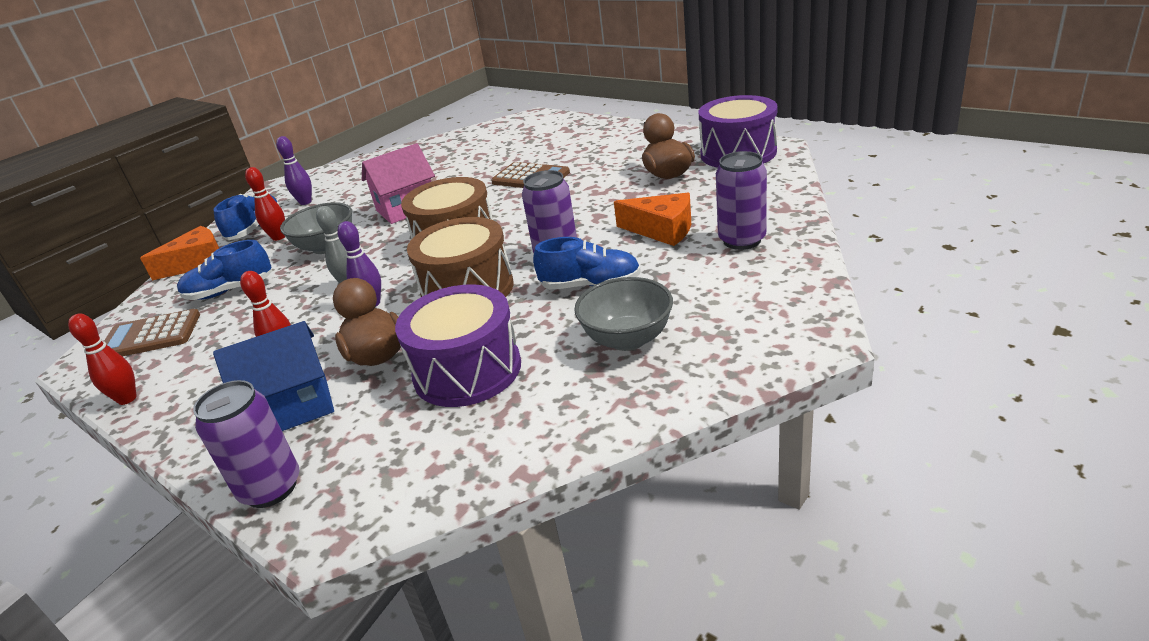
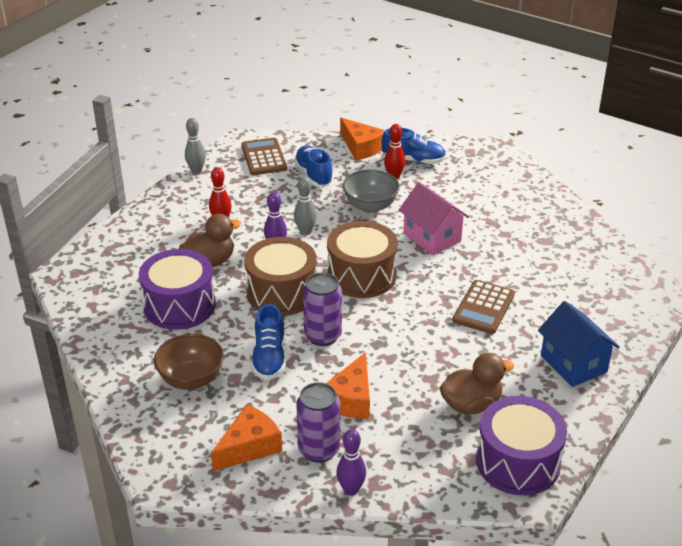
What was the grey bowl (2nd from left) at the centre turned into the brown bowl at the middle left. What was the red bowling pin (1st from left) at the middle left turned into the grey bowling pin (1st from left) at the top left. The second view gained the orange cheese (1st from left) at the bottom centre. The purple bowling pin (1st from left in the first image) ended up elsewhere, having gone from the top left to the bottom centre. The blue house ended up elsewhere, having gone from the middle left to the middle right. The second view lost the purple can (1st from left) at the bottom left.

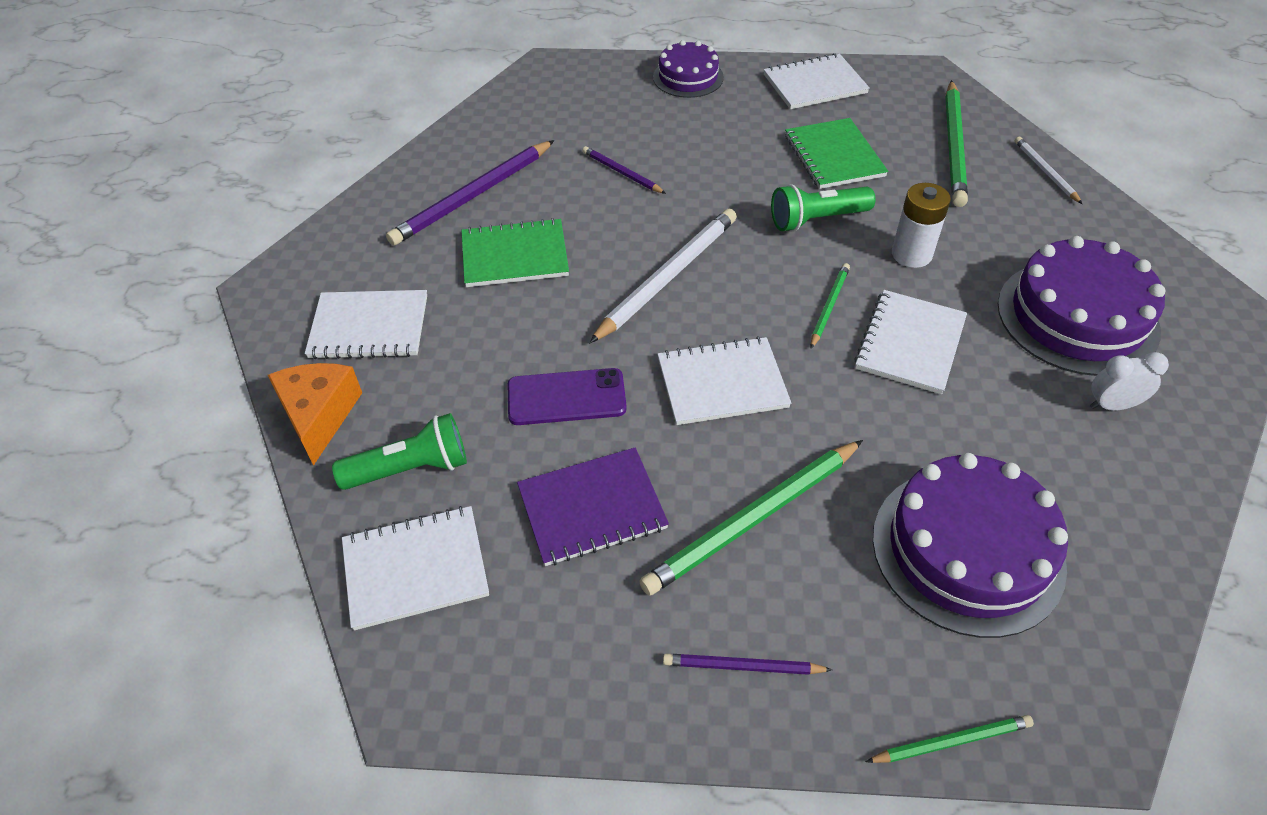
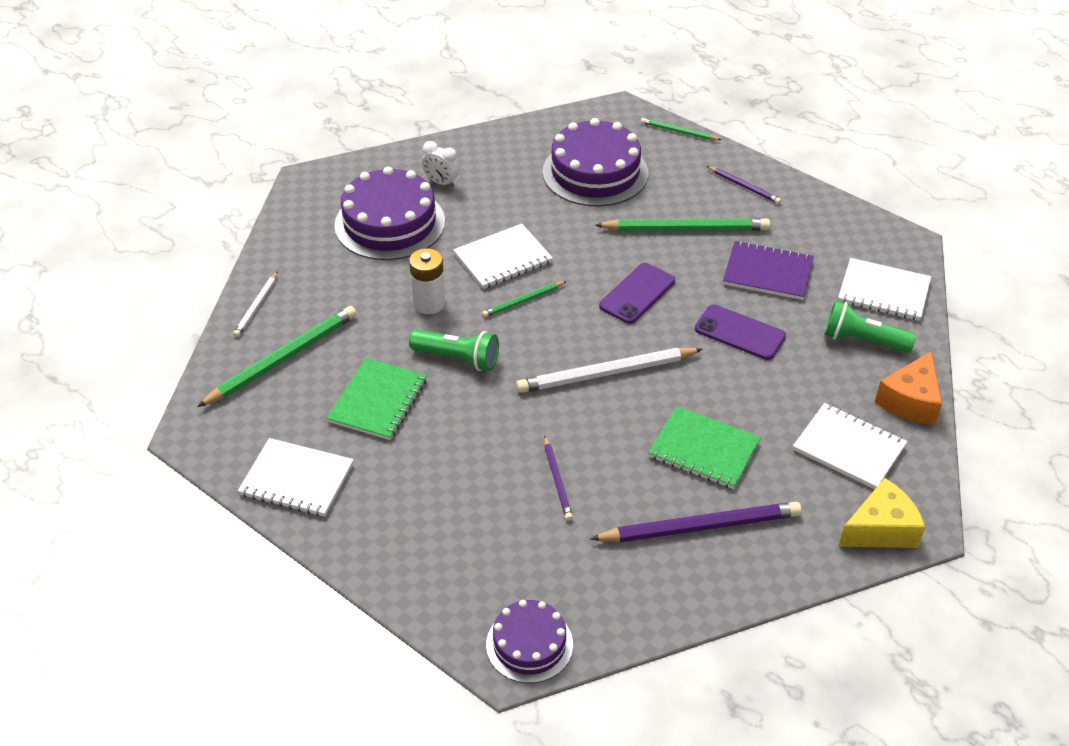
The purple cake (1st from left in the first image) ended up elsewhere, having gone from the top centre to the bottom centre. Where the white notebook (3rd from left) stood at the centre, the purple phone (1st from left) came to stand at the centre. The second view gained the yellow cheese at the bottom right.

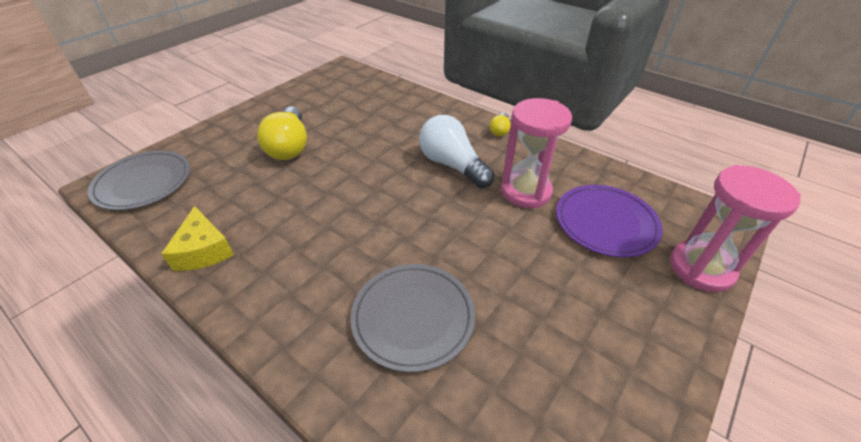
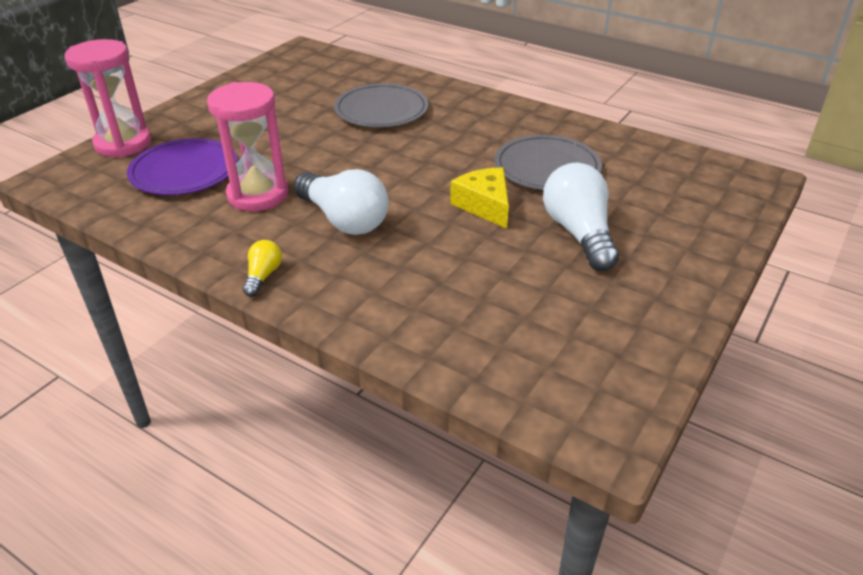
The yellow cheese ended up elsewhere, having gone from the middle left to the centre. The grey plate (1st from left in the first image) ended up elsewhere, having gone from the middle left to the top centre. What was the yellow light bulb (1st from left) at the top left turned into the white light bulb (2nd from left) at the middle right.

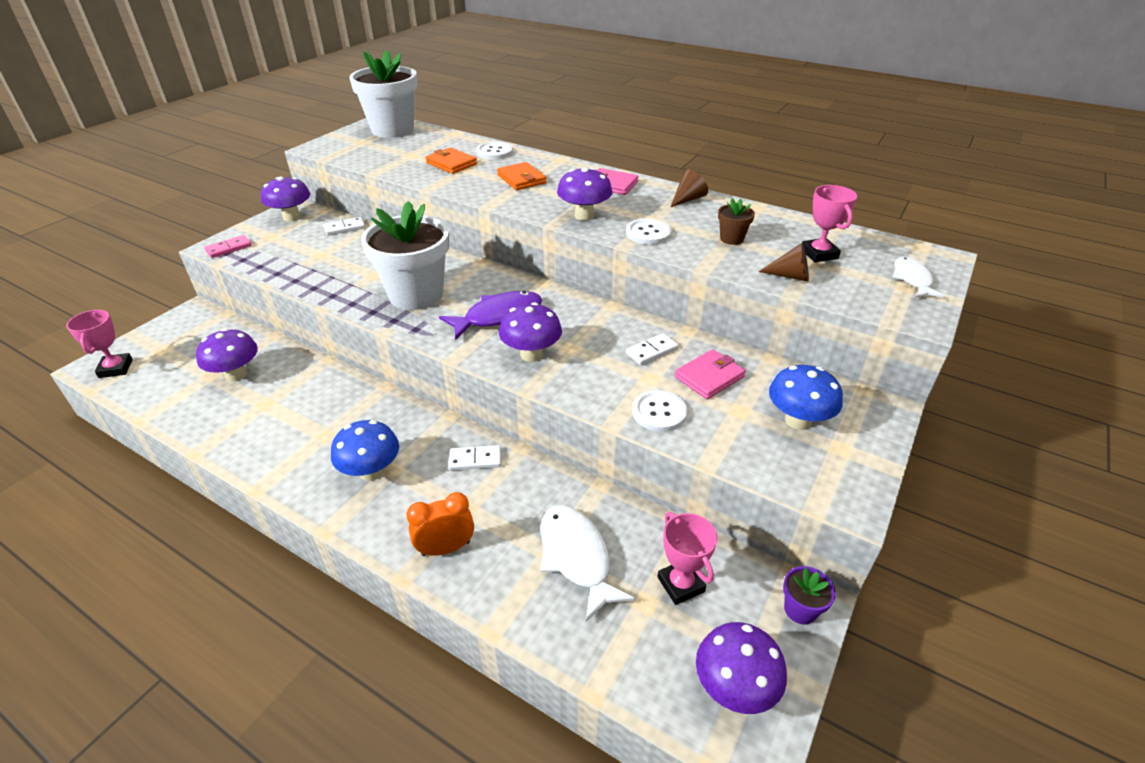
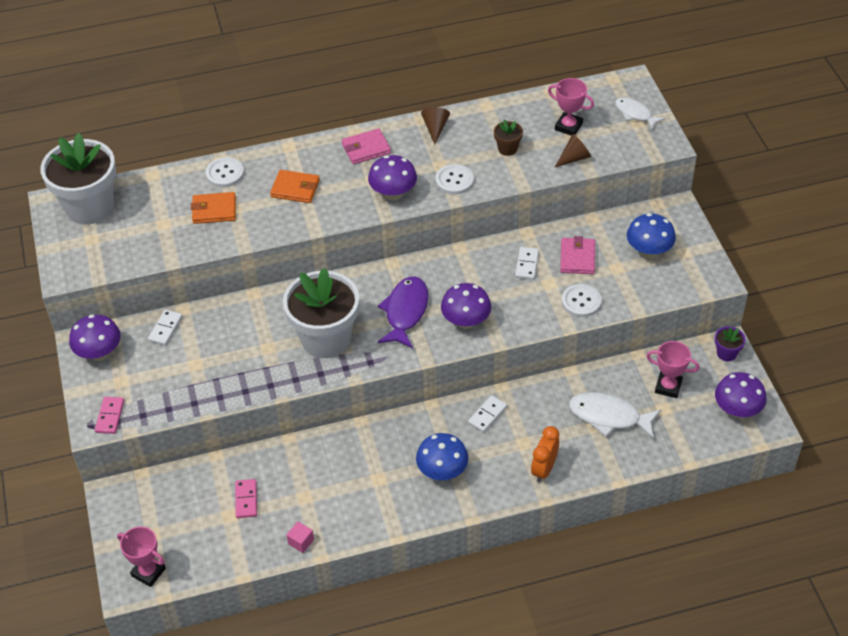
Where the purple mushroom (1st from left) stood at the middle left, the pink domino (2nd from left) came to stand at the bottom left. The second view gained the pink cube at the bottom centre.

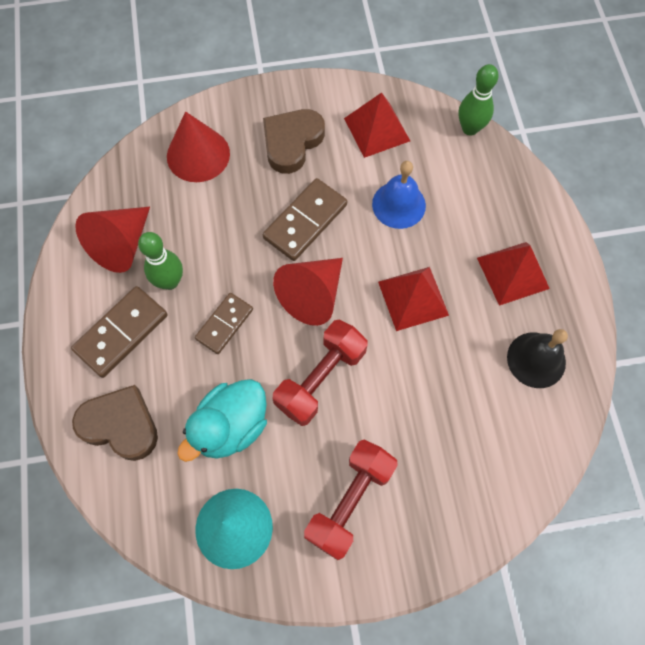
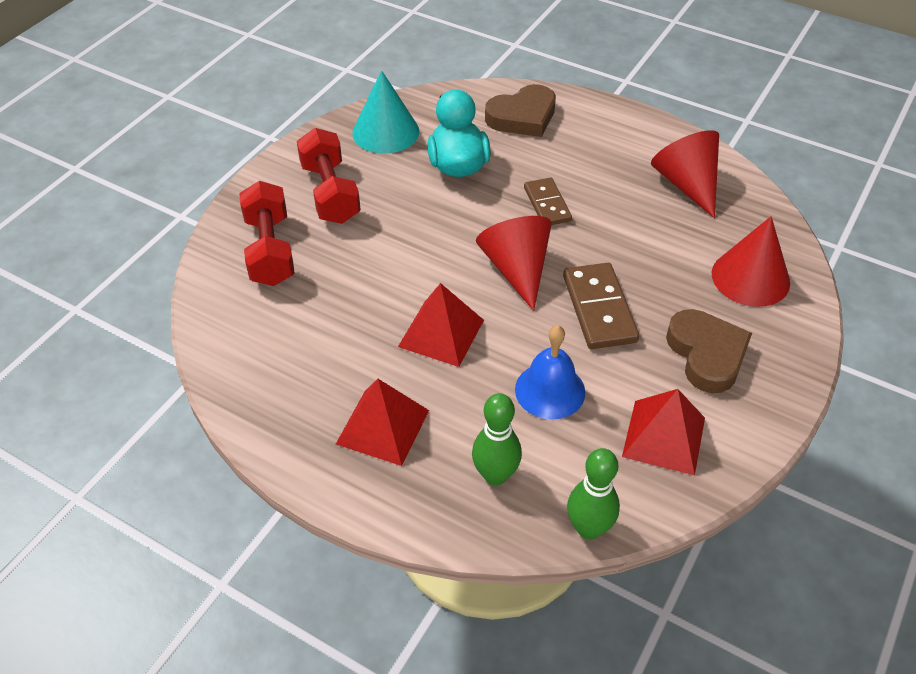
The red dumbbell (1st from left) ended up elsewhere, having gone from the centre to the middle left. The green bowling pin (1st from left) ended up elsewhere, having gone from the middle left to the centre. The second view lost the brown domino (1st from left) at the middle left. The second view lost the black bell at the middle right.

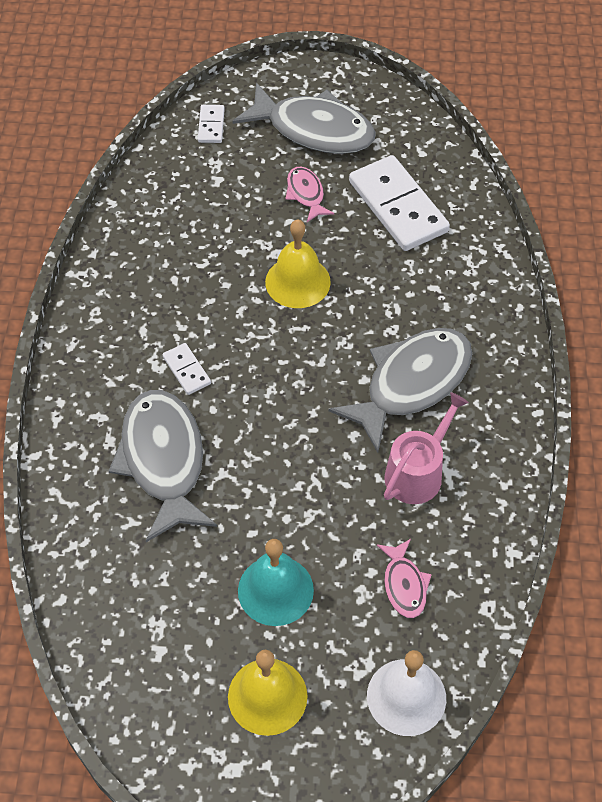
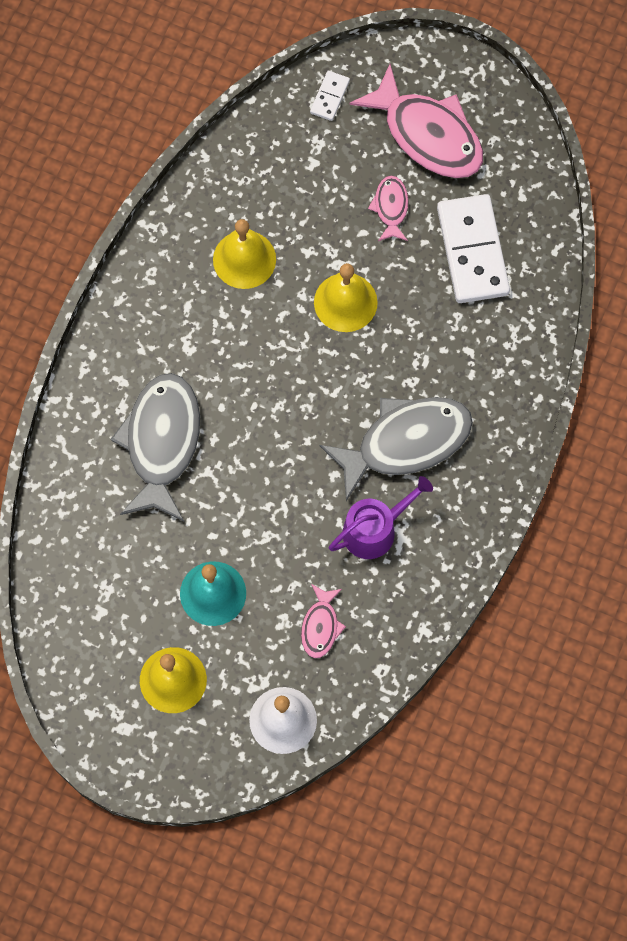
The second view gained the yellow bell (2nd from left) at the top centre. What was the pink watering can at the middle right turned into the purple watering can at the centre. What was the grey fish (2nd from left) at the top centre turned into the pink fish (3rd from left) at the top centre. The second view lost the white domino (1st from left) at the middle left.

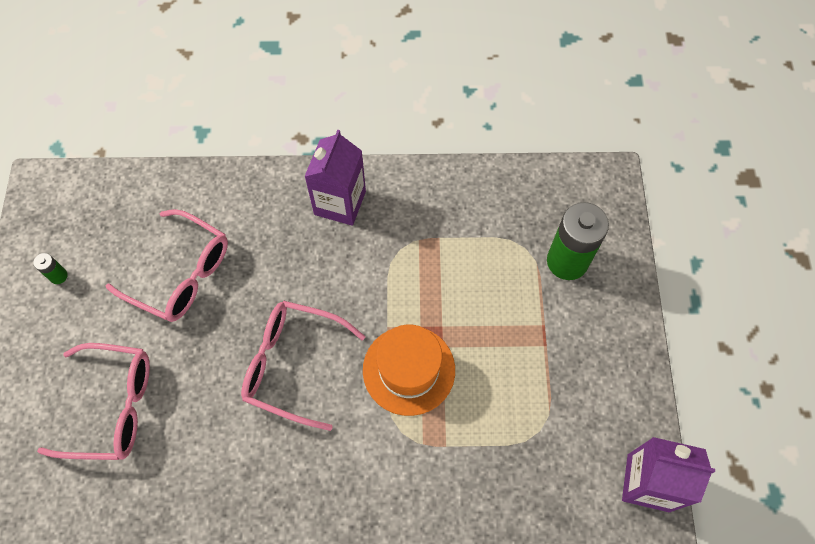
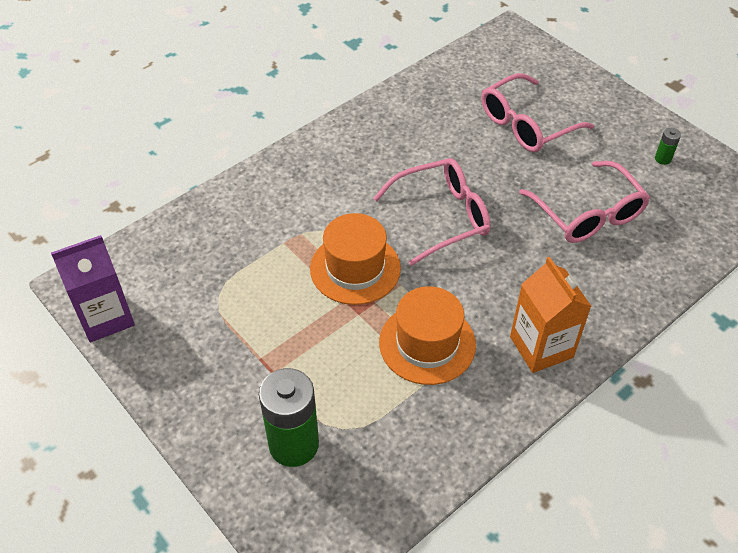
The second view gained the orange hat (2nd from left) at the centre. What was the purple carton (1st from left) at the top centre turned into the orange carton at the middle right. The pink glasses (2nd from left in the first image) at the middle left ended up facing another way, 105 degrees counterclockwise from before.

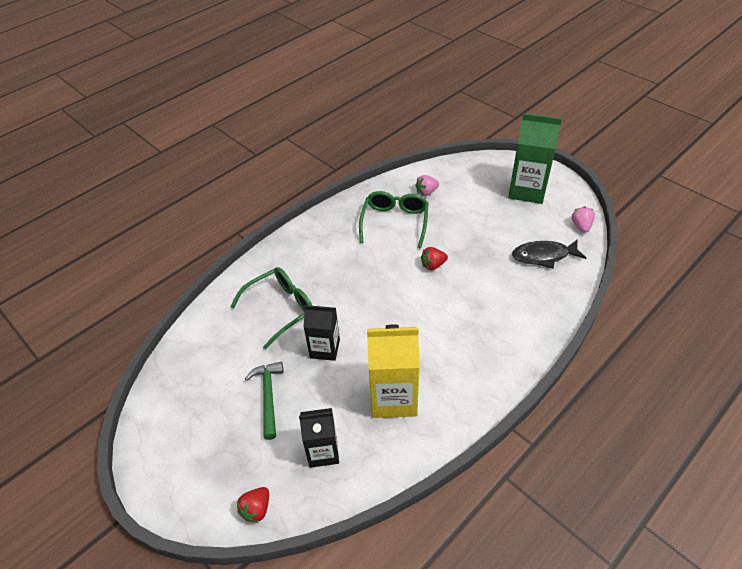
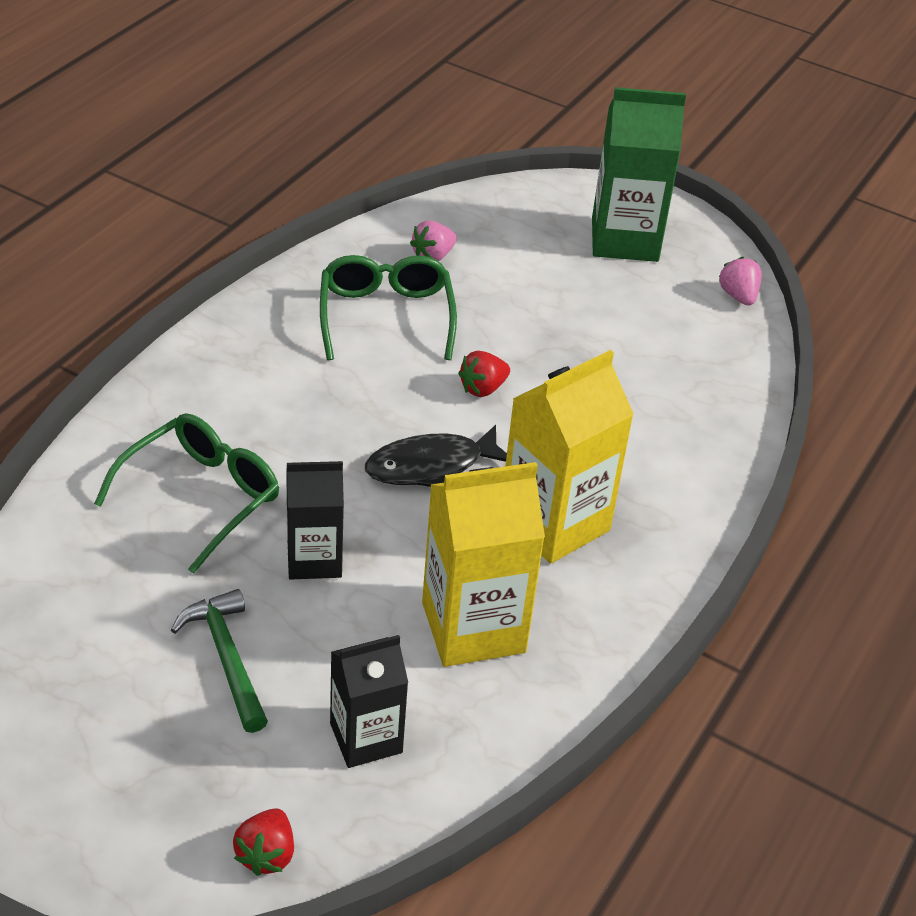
The black fish ended up elsewhere, having gone from the middle right to the centre. The second view gained the yellow carton (2nd from left) at the centre.

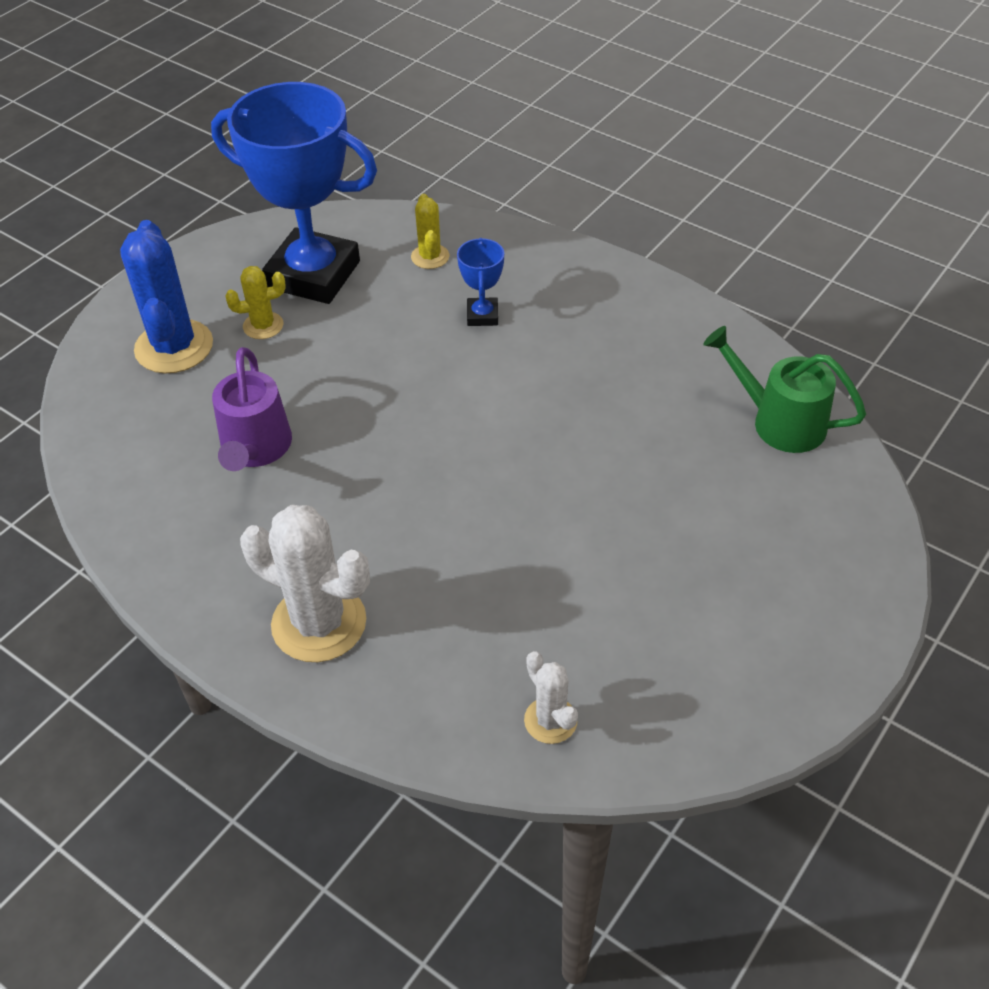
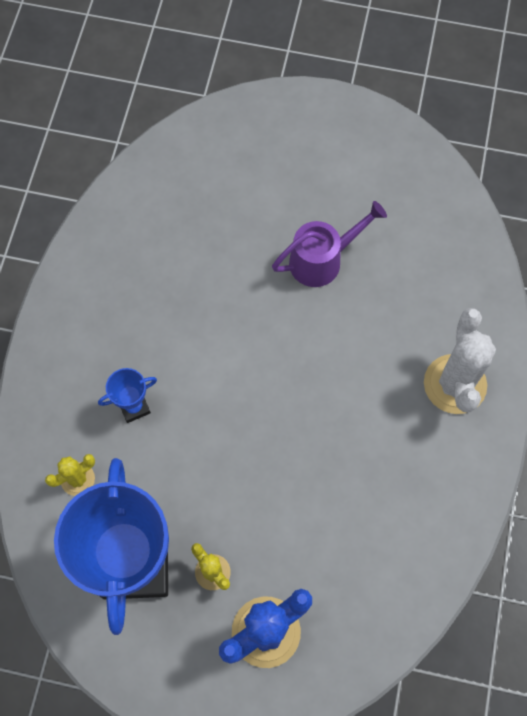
The purple watering can ended up elsewhere, having gone from the middle left to the centre. The second view lost the white cactus (2nd from left) at the bottom centre. The second view lost the green watering can at the middle right.

